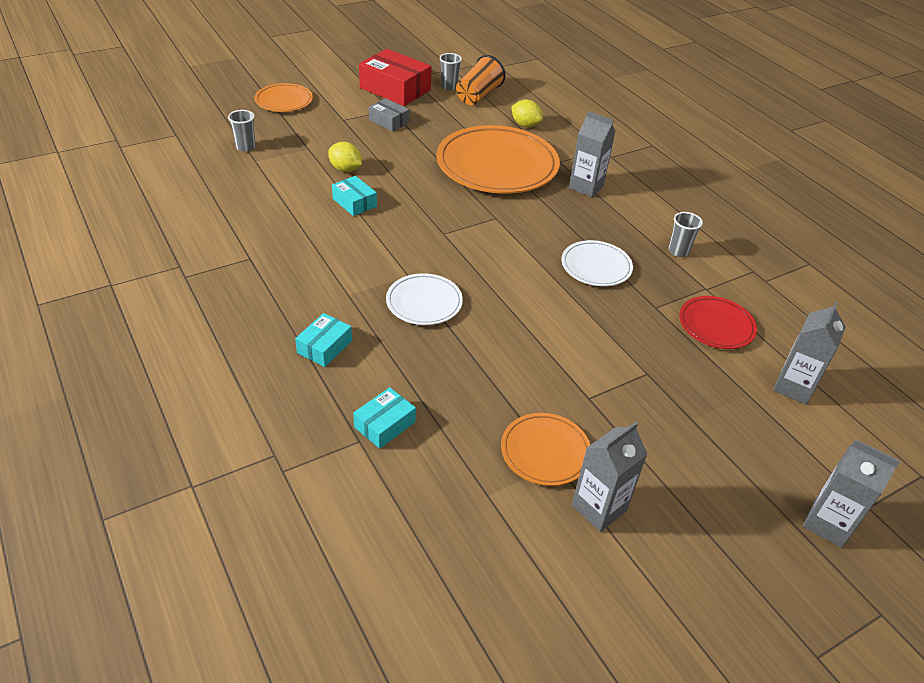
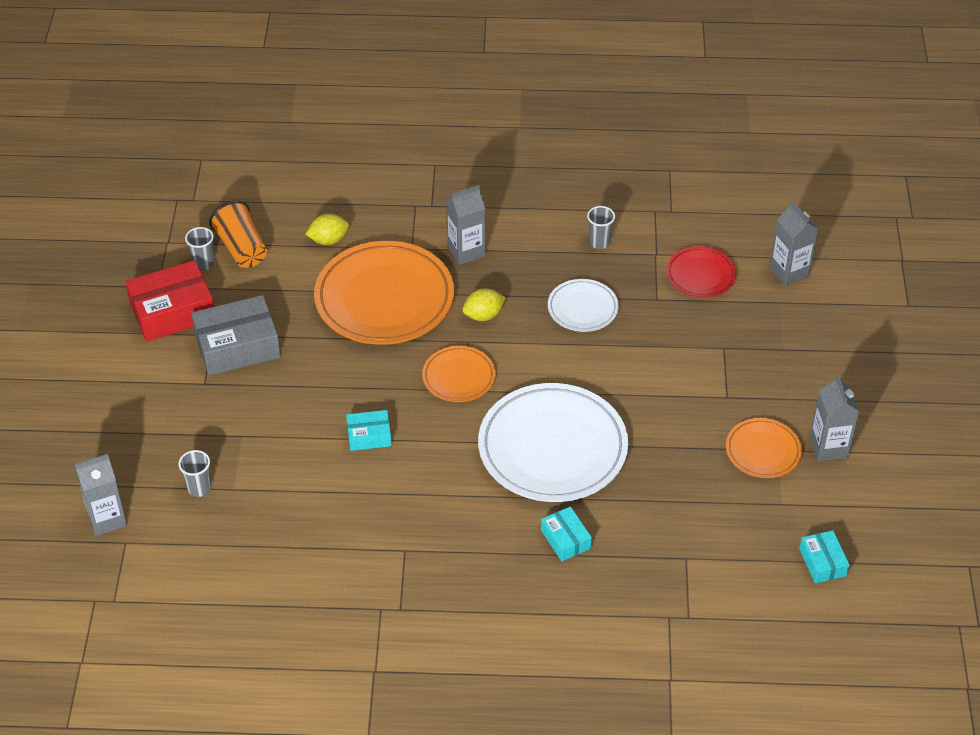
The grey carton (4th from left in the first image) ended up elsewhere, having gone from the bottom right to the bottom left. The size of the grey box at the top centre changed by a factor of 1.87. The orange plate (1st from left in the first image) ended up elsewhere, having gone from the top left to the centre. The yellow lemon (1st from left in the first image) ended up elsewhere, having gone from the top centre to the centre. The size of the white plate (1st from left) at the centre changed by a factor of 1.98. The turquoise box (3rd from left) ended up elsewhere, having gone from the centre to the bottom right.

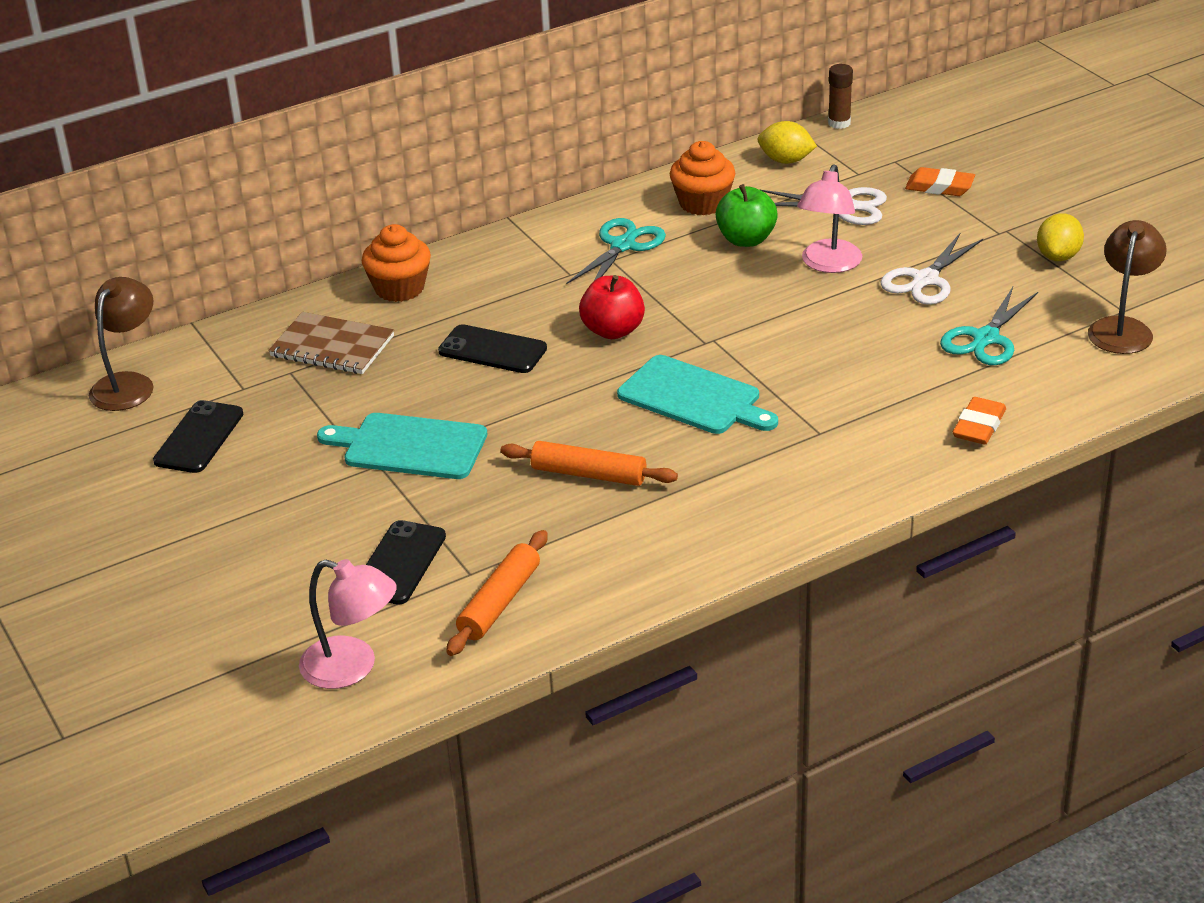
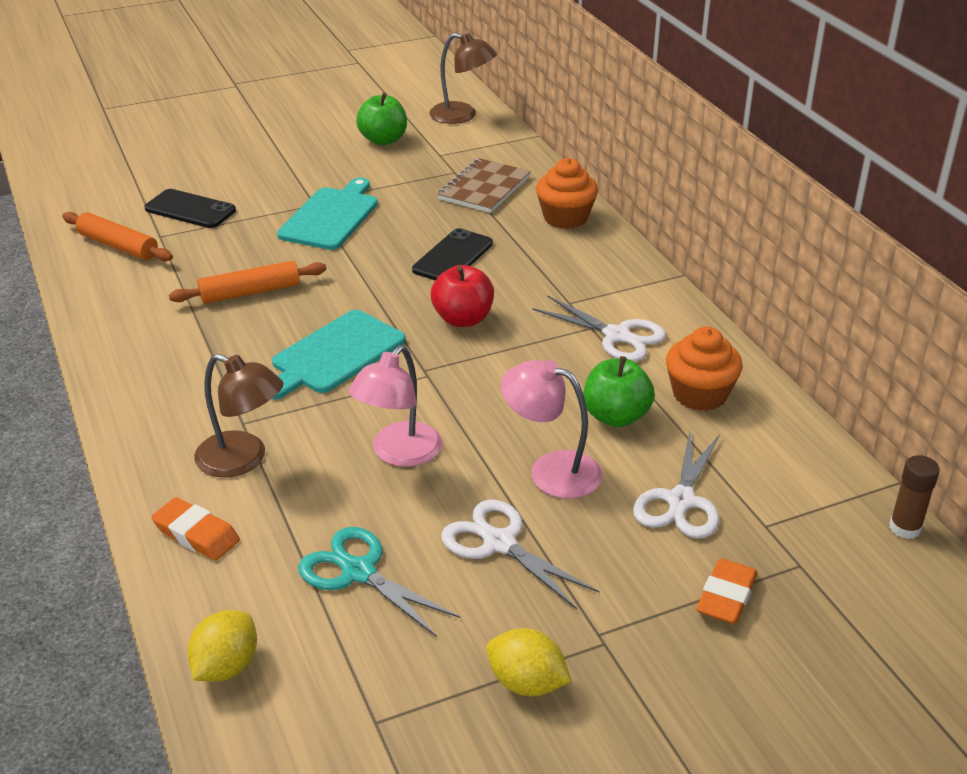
The orange rolling pin (2nd from left) at the centre ended up facing another way, 45 degrees clockwise from before. The yellow lemon (1st from left) ended up elsewhere, having gone from the top centre to the bottom left. The brown lamp (2nd from left in the first image) ended up elsewhere, having gone from the top right to the middle left. The pink lamp (1st from left) ended up elsewhere, having gone from the bottom left to the centre. Where the black phone (1st from left) stood at the middle left, the green apple (1st from left) came to stand at the top centre. What was the turquoise scissors (1st from left) at the top centre turned into the white scissors (2nd from left) at the centre.

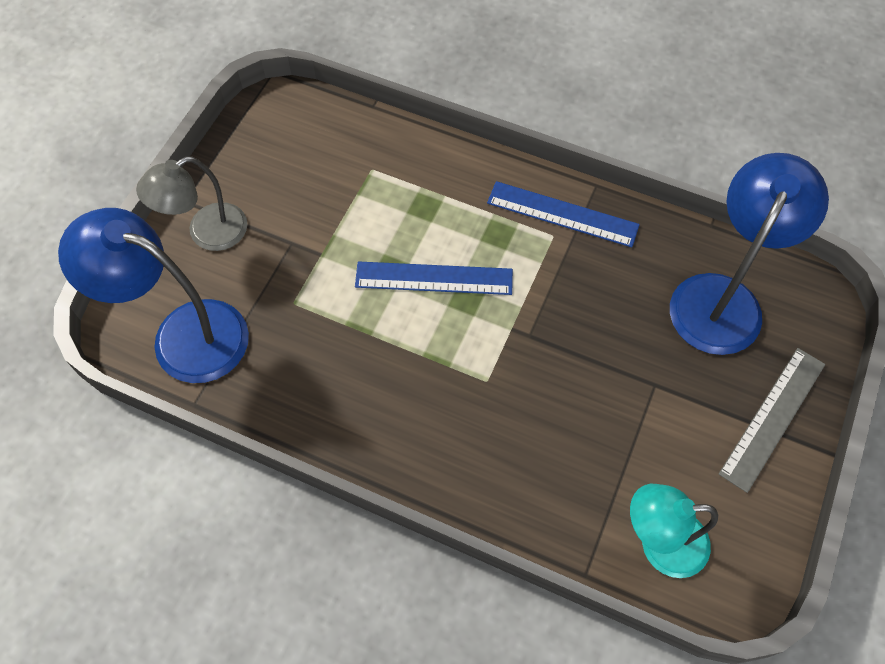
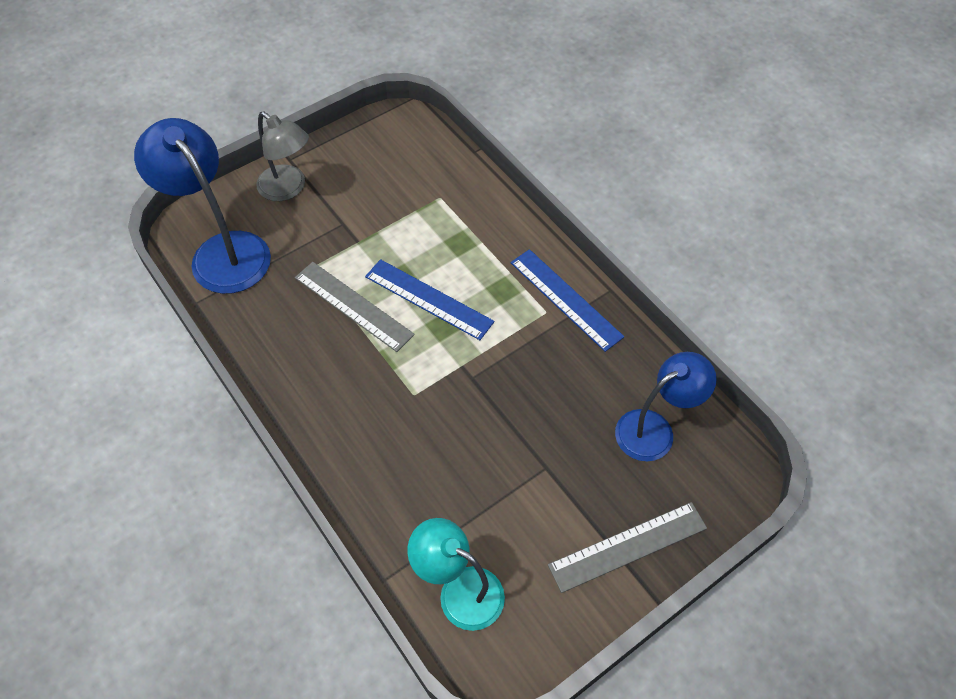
The grey lamp at the top left ended up facing another way, 135 degrees counterclockwise from before. The second view gained the grey ruler (1st from left) at the centre. The size of the blue lamp (2nd from left) at the middle right changed by a factor of 0.66.

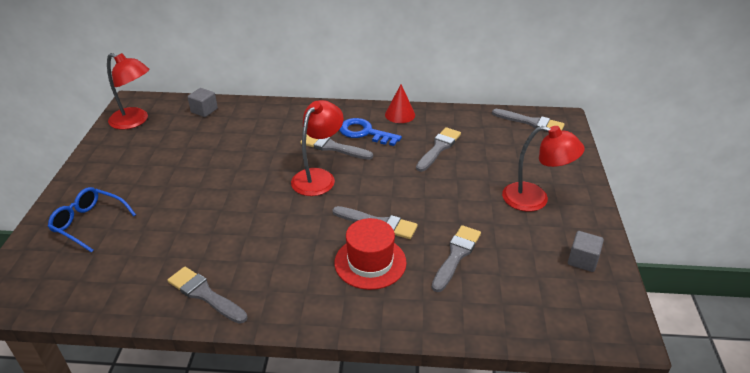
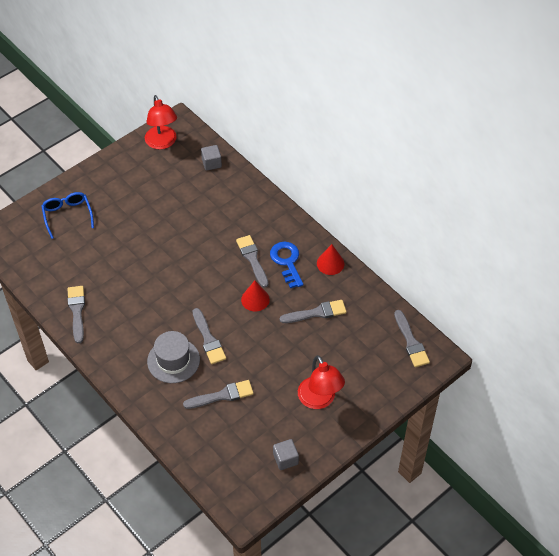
What was the red hat at the bottom centre turned into the grey hat at the middle left. The second view gained the red cone (1st from left) at the centre. The second view lost the red lamp (2nd from left) at the centre.

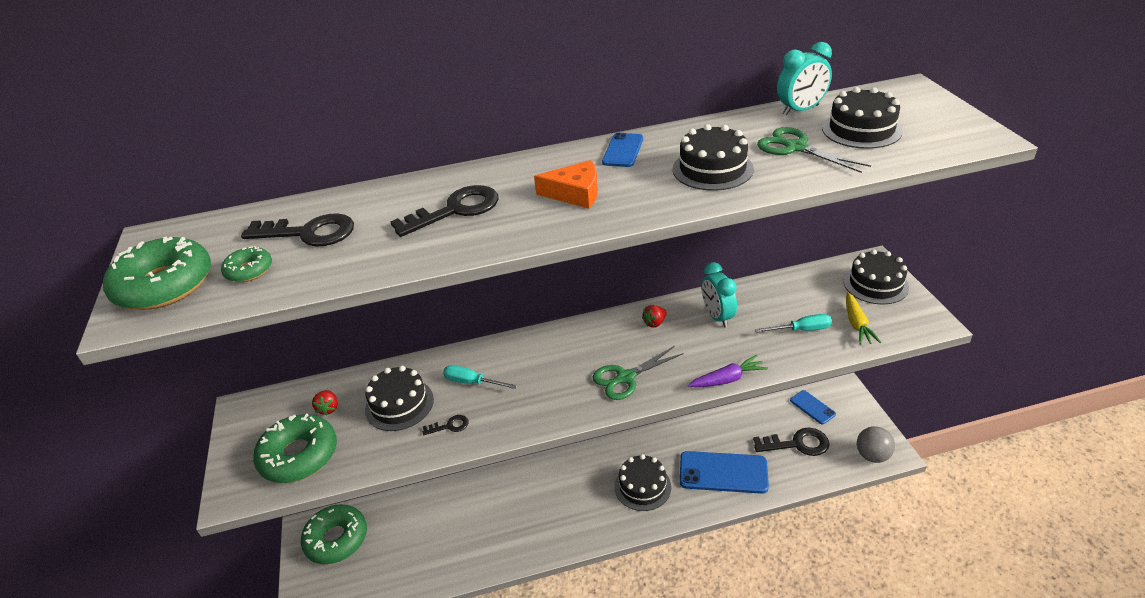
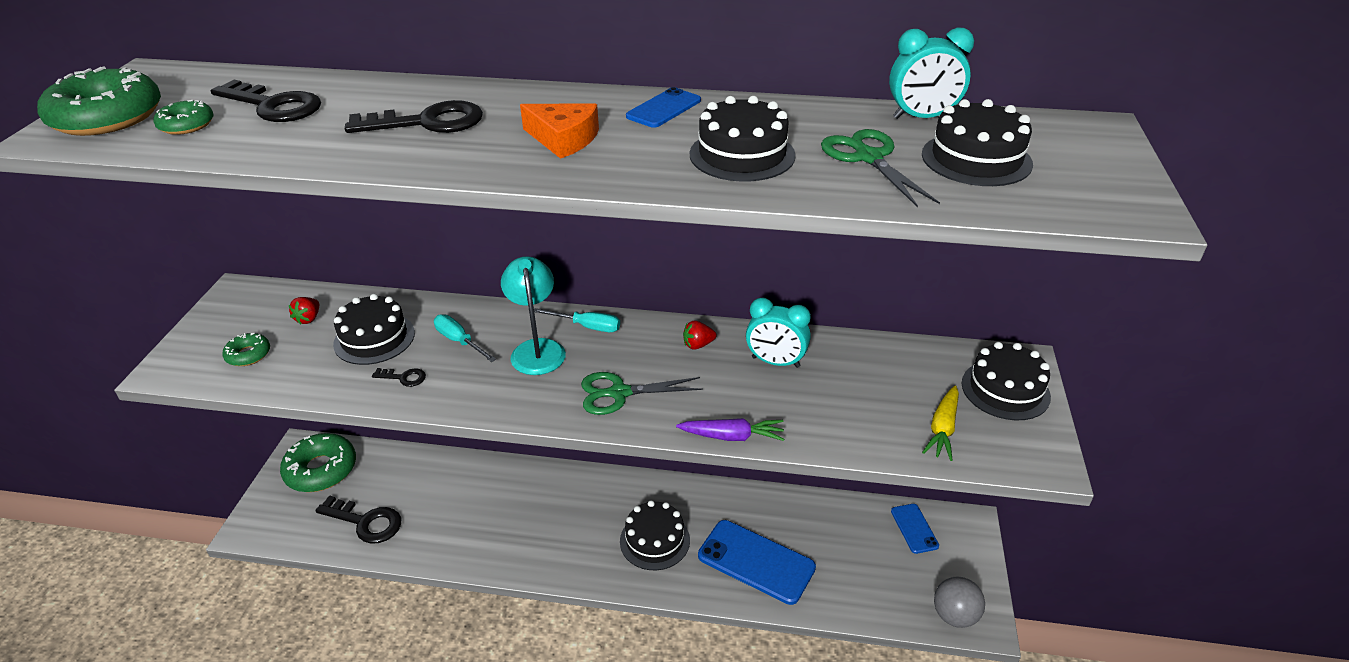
The size of the green donut (3rd from left) at the bottom left changed by a factor of 0.50. The black key (4th from left in the first image) ended up elsewhere, having gone from the bottom right to the bottom left. The second view gained the turquoise lamp at the centre. The turquoise screwdriver (2nd from left) ended up elsewhere, having gone from the middle right to the centre. The turquoise clock (1st from left) at the centre ended up facing another way, 75 degrees counterclockwise from before.

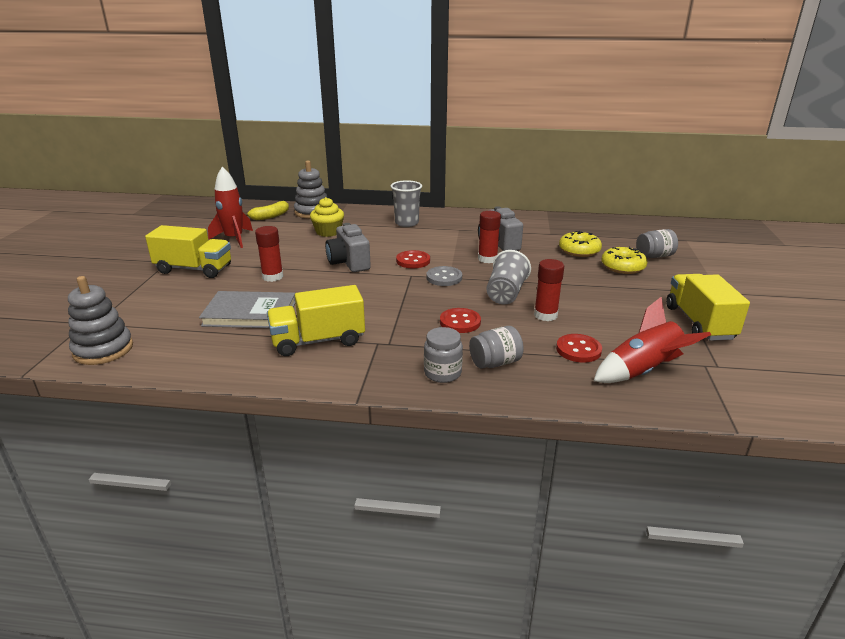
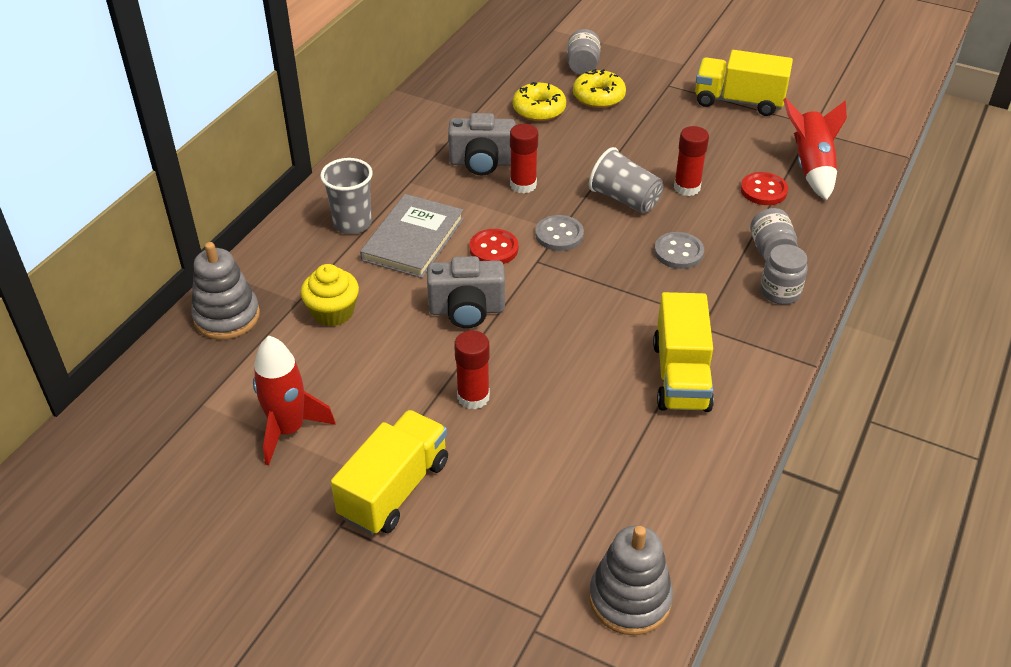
The grey book ended up elsewhere, having gone from the middle left to the centre. What was the red button (2nd from left) at the centre turned into the grey button (2nd from left) at the middle right. The second view lost the yellow banana at the top left.

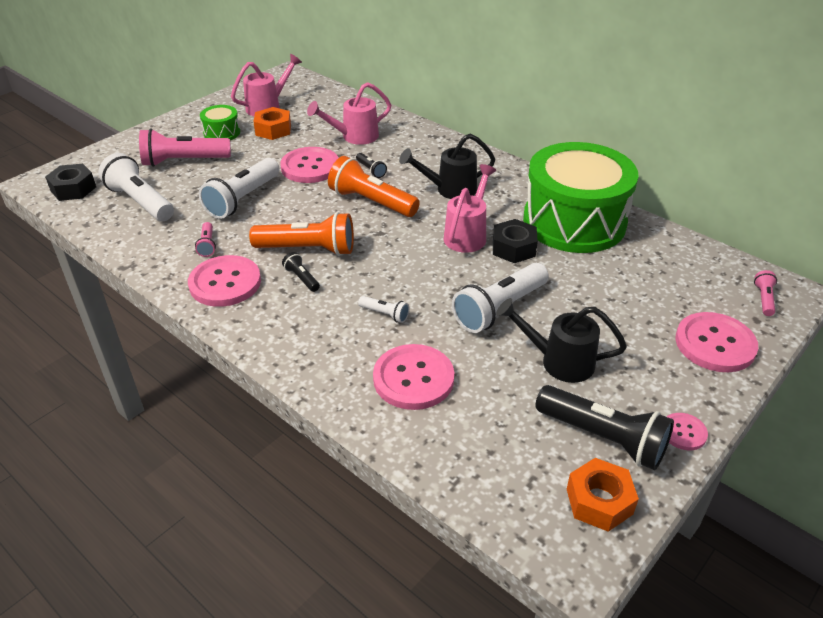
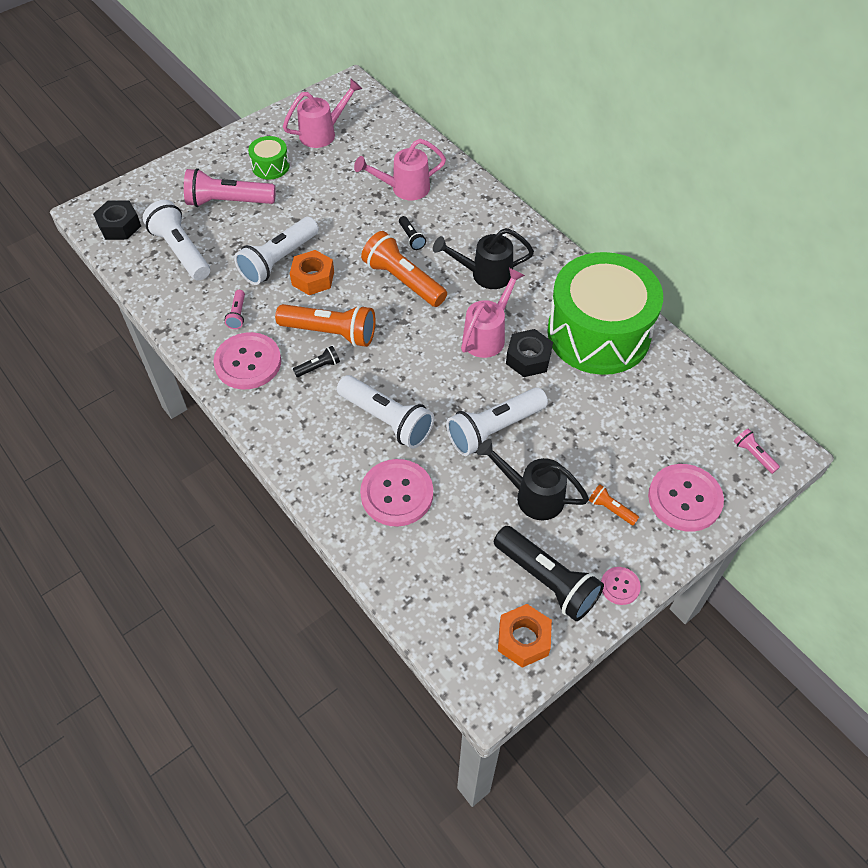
The orange nut (1st from left) ended up elsewhere, having gone from the top left to the top centre. The black flashlight (1st from left) at the centre ended up facing another way, 90 degrees clockwise from before. The size of the white flashlight (3rd from left) at the centre changed by a factor of 2.15. The second view gained the orange flashlight (3rd from left) at the middle right. The pink flashlight (3rd from left) at the middle right ended up facing another way, 60 degrees counterclockwise from before. The second view lost the pink button (2nd from left) at the top centre.

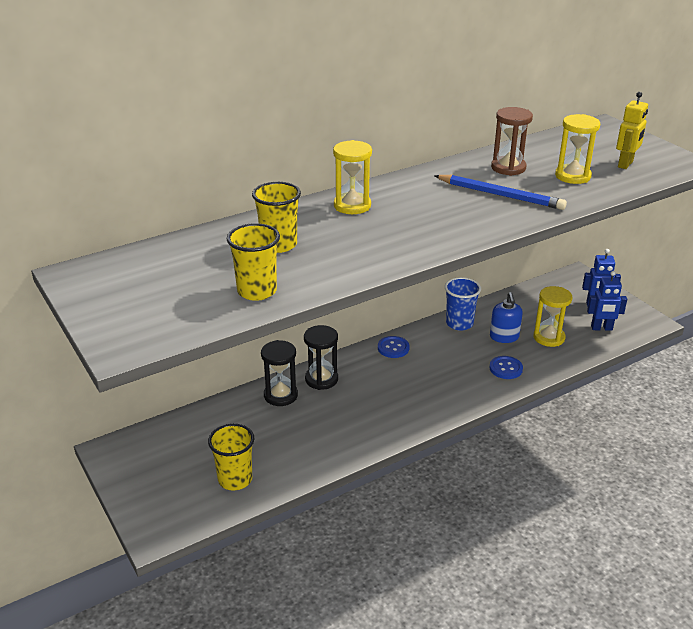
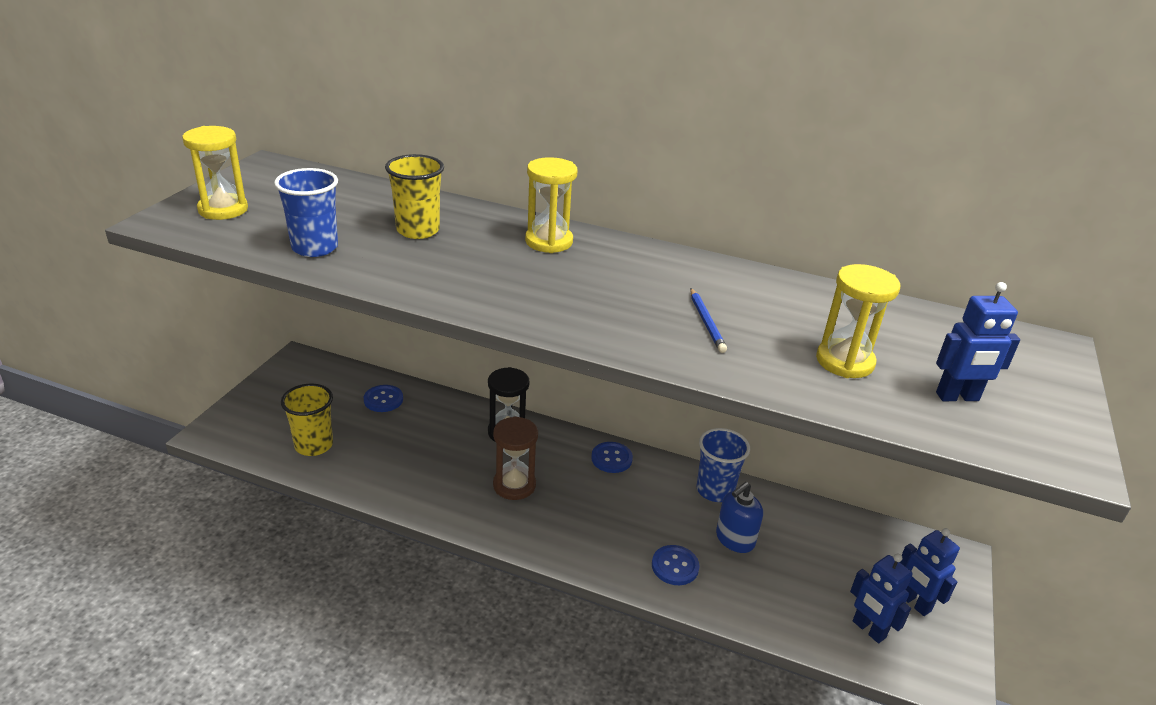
The yellow hourglass (2nd from left in the first image) ended up elsewhere, having gone from the middle right to the top left. What was the yellow cup (2nd from left) at the centre turned into the blue cup (1st from left) at the top left. The second view gained the blue button (1st from left) at the middle left. The brown hourglass ended up elsewhere, having gone from the top right to the centre. The size of the blue pencil at the top right changed by a factor of 0.56. What was the yellow robot at the top right turned into the blue robot (3rd from left) at the middle right. The second view lost the black hourglass (1st from left) at the centre.

